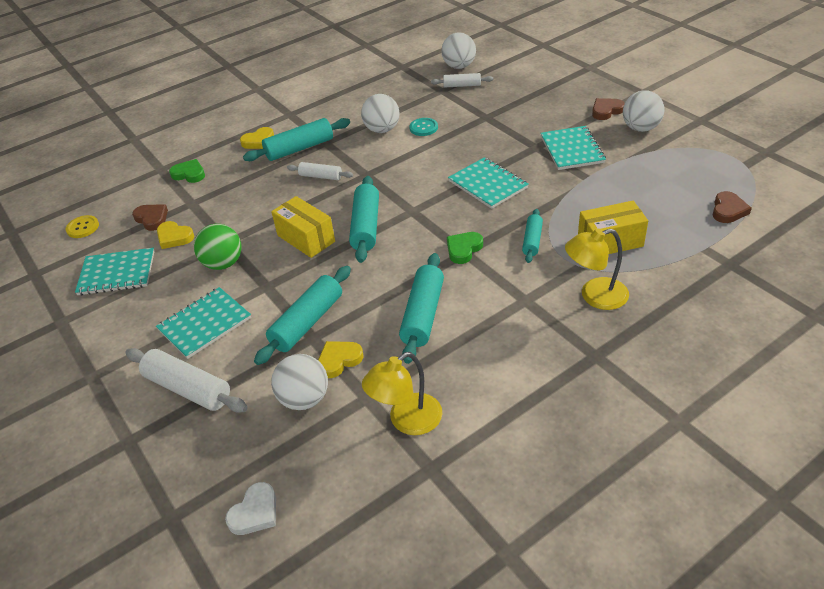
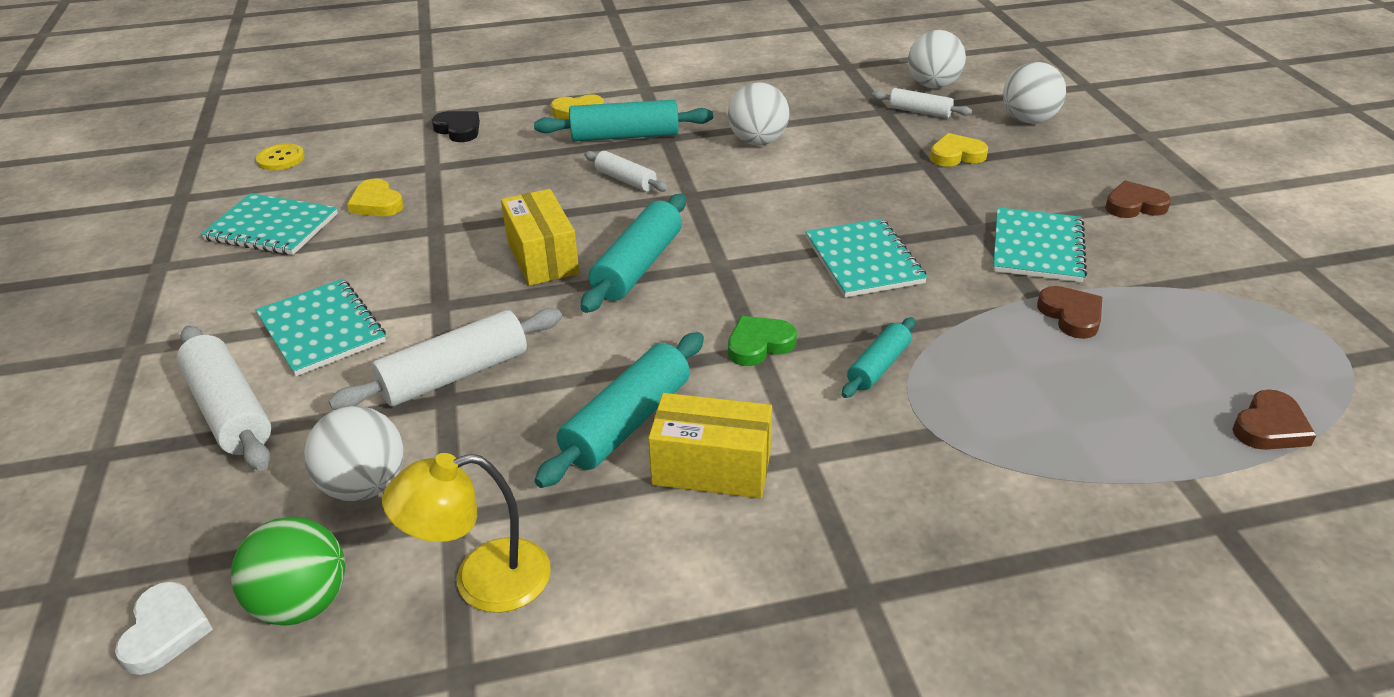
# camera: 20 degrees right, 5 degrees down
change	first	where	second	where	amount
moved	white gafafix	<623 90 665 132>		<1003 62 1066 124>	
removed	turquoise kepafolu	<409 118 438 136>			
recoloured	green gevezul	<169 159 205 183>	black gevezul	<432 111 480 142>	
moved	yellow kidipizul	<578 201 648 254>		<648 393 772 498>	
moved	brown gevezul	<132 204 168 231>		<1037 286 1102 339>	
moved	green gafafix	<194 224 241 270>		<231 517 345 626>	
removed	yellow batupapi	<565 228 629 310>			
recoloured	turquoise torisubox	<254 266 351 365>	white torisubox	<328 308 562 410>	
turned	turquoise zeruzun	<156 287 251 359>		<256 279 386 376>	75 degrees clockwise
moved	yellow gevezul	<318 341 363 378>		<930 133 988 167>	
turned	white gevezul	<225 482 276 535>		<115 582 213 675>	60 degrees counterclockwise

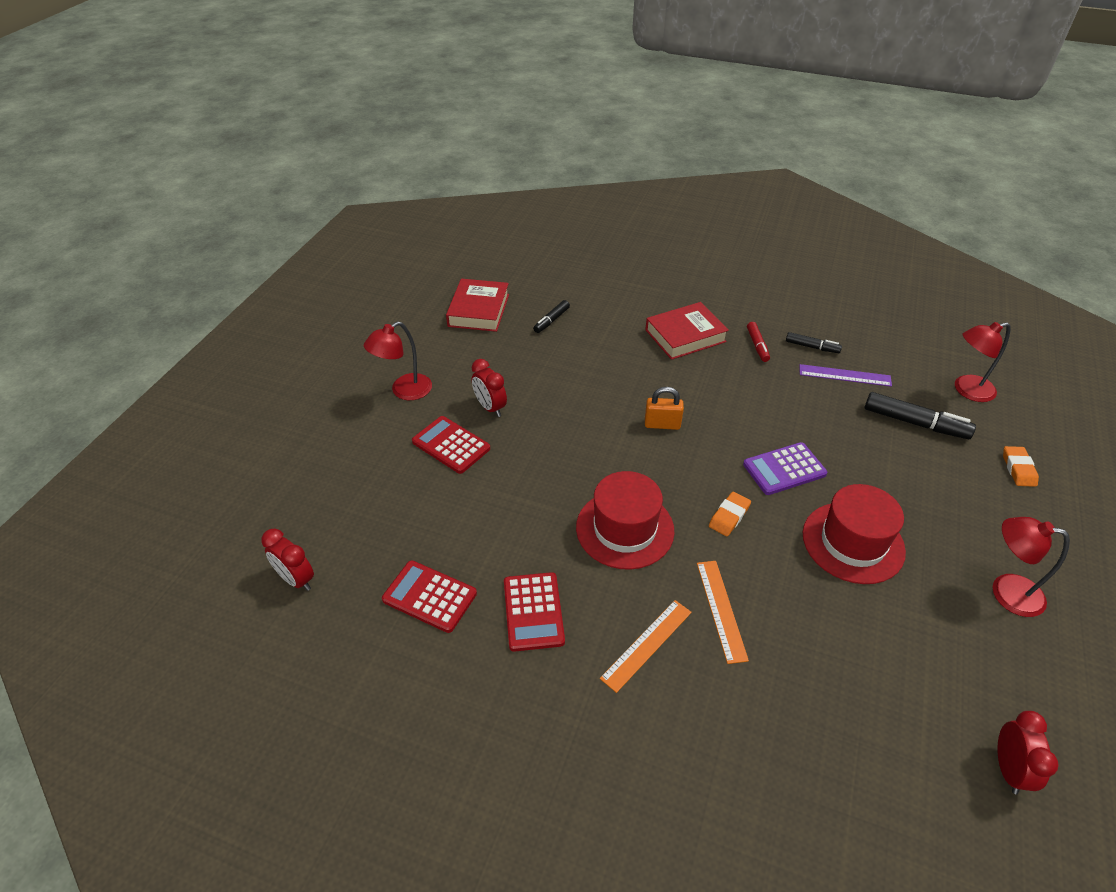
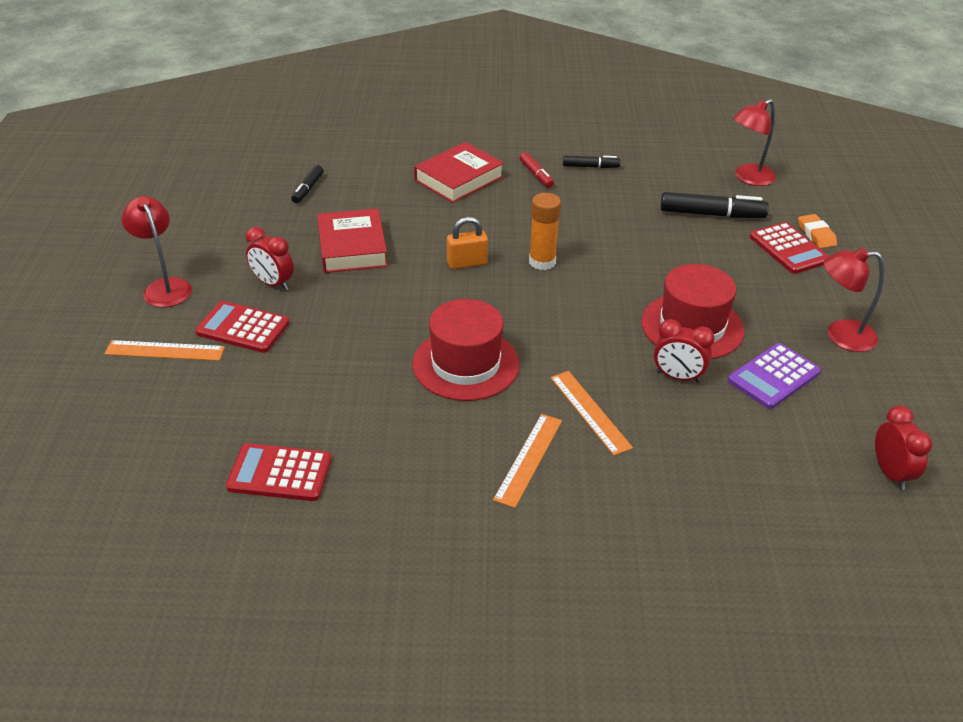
# camera: 20 degrees left, 5 degrees down
change	first	where	second	where	amount
moved	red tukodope	<446 279 509 332>		<317 208 388 273>	
turned	red batupapi	<364 321 432 400>		<121 196 192 308>	120 degrees clockwise
removed	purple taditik	<799 364 892 387>			
moved	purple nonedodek	<743 442 827 495>		<728 343 821 409>	
removed	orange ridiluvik	<709 492 751 536>			
moved	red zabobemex	<261 529 314 591>		<654 319 715 383>	
moved	red nonedodek	<504 572 565 652>		<750 222 829 274>	
added			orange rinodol	<529 193 561 270>	
added			orange taditik	<105 340 225 361>	

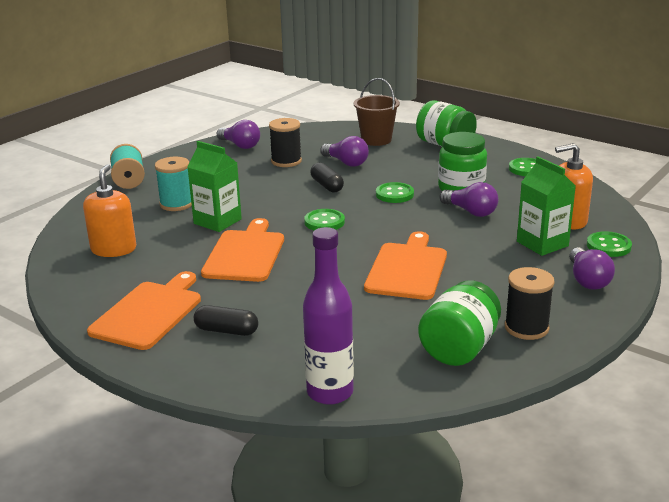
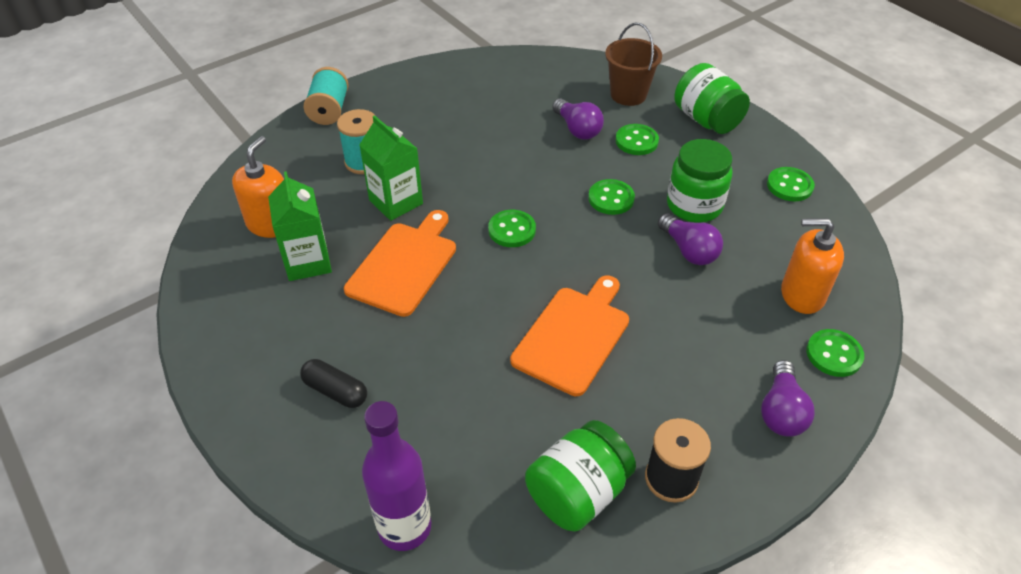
# camera: 15 degrees right, 20 degrees up
change	first	where	second	where	amount
removed	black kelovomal	<269 118 302 167>			
removed	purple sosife	<217 120 260 149>			
moved	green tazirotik	<517 157 576 256>		<268 171 332 281>	
removed	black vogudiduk	<310 162 344 193>			
removed	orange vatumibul	<87 271 201 350>			
added			green kepafolu	<615 124 659 155>	

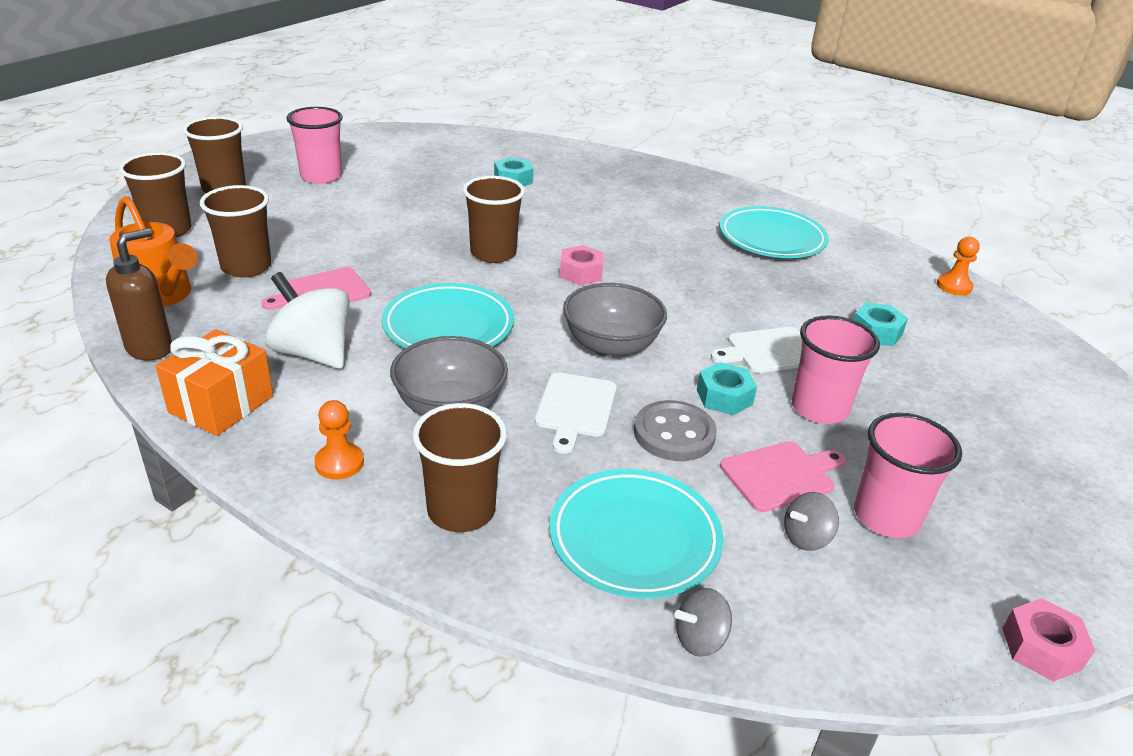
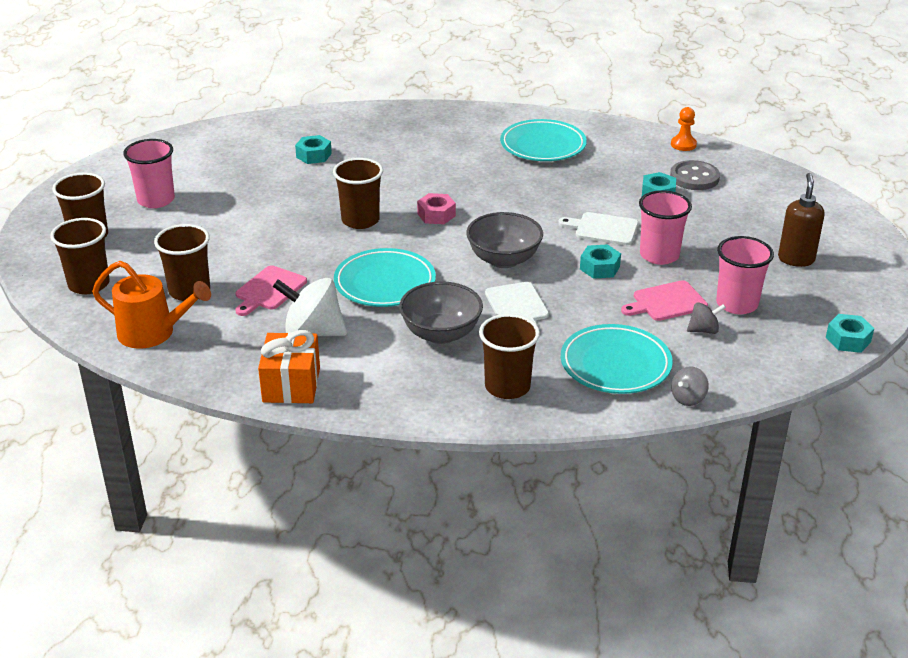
# camera: 25 degrees left, 0 degrees up
change	first	where	second	where	amount
moved	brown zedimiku	<106 228 172 361>		<778 173 825 267>	
turned	white vatumibul	<711 327 802 373>		<558 212 638 245>	60 degrees clockwise
removed	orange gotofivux	<314 400 364 479>			
moved	grey kepafolu	<634 400 717 461>		<670 160 720 190>	
turned	pink vatumibul	<720 441 846 512>		<621 280 708 321>	150 degrees counterclockwise
turned	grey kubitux	<784 492 839 551>		<687 302 726 334>	135 degrees counterclockwise
recoloured	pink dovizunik	<1002 598 1095 682>	turquoise dovizunik	<826 314 874 353>	

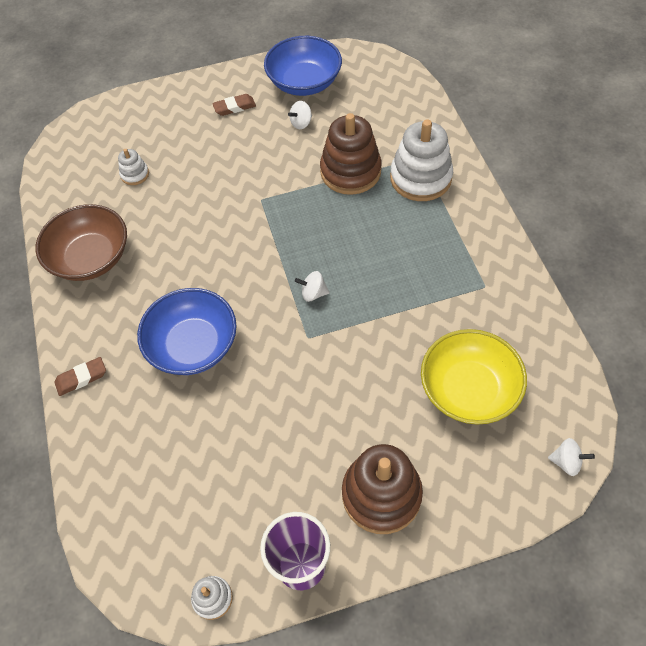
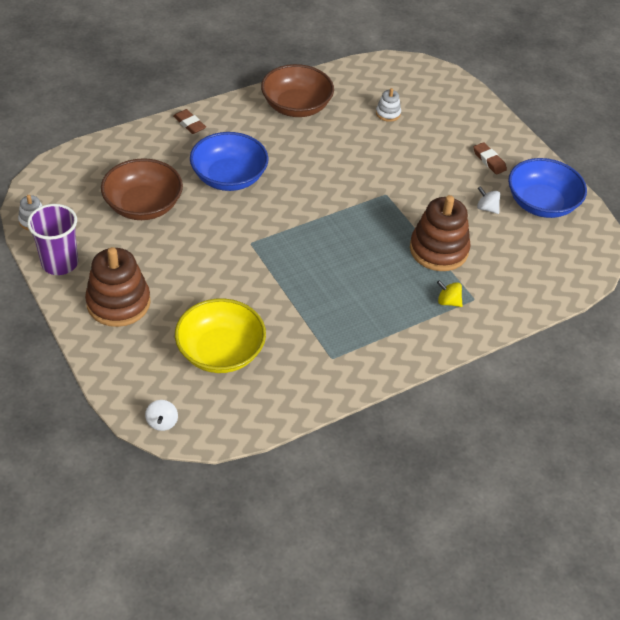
# camera: 70 degrees right, 10 degrees down
change	first	where	second	where	amount
replaced	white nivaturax	<390 120 453 201>	yellow kubitux	<437 280 463 307>	
removed	white kubitux	<295 271 330 302>			
added			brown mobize	<101 158 183 220>	

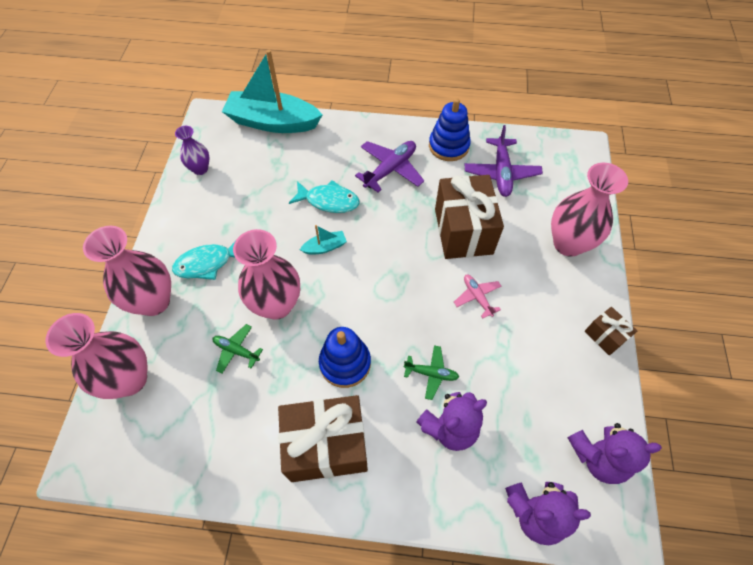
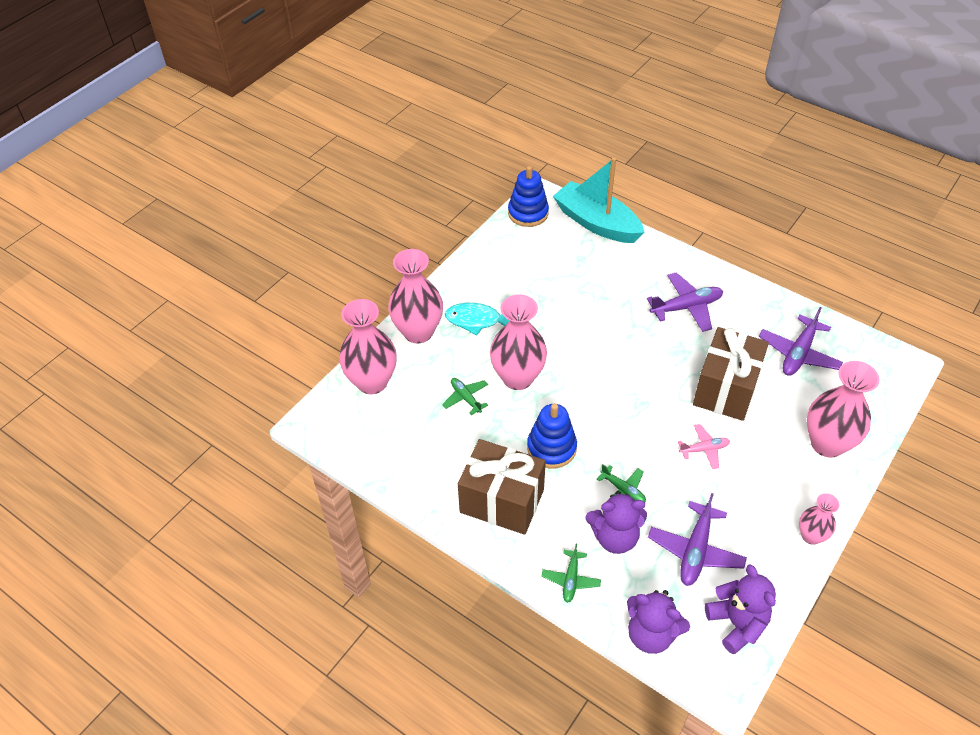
# camera: 30 degrees right, 10 degrees down
change	first	where	second	where	amount
moved	blue nivaturax	<429 98 471 161>		<508 166 549 227>	
removed	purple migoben	<175 126 210 175>			
removed	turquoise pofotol	<289 180 359 213>			
removed	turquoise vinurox	<300 225 347 255>			
turned	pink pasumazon	<454 274 502 319>		<678 424 730 469>	75 degrees clockwise
replaced	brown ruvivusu	<585 307 637 355>	pink migoben	<799 493 840 545>	
turned	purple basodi	<567 423 662 484>		<705 564 776 654>	135 degrees counterclockwise
added			purple pasumazon	<648 493 747 586>	
added			green pasumazon	<542 544 601 603>	

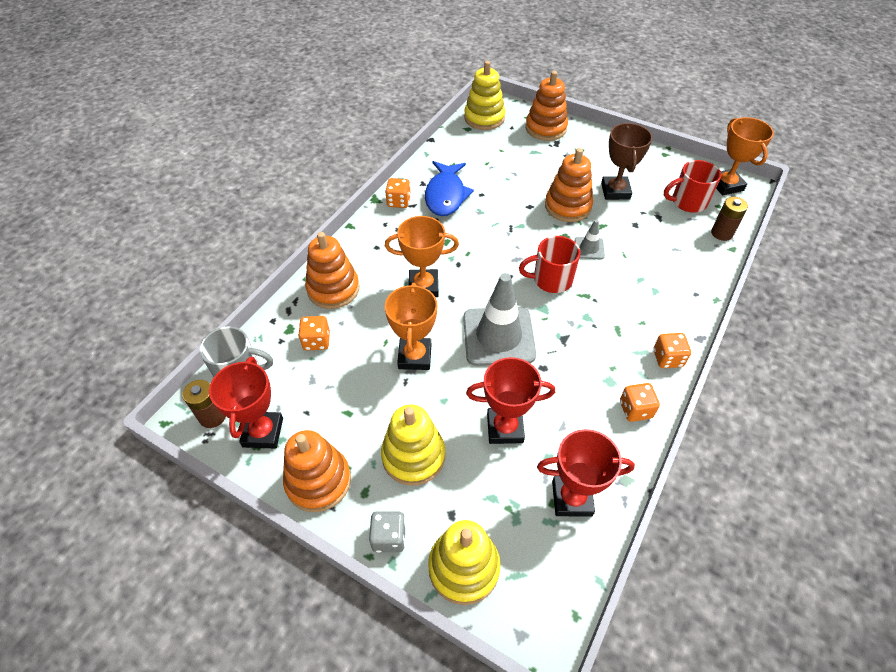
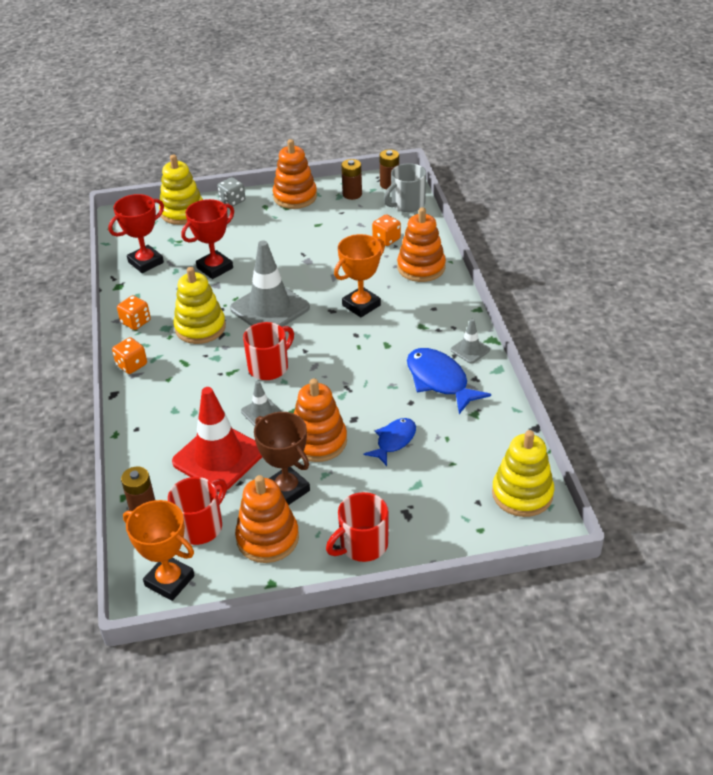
# camera: 140 degrees right, 10 degrees down
change	first	where	second	where	amount
moved	orange nivaturax	<526 71 568 141>		<235 475 299 563>	
replaced	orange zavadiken	<385 178 411 208>	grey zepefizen	<451 319 490 364>	
removed	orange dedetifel	<385 283 437 370>			
replaced	red dedetifel	<209 357 283 449>	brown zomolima	<341 159 362 200>	
moved	yellow nivaturax	<381 404 445 486>		<174 267 226 344>	
added			red zepefizen	<172 387 262 492>	
added			blue pofotol	<364 418 416 466>	
added			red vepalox	<326 492 389 562>	

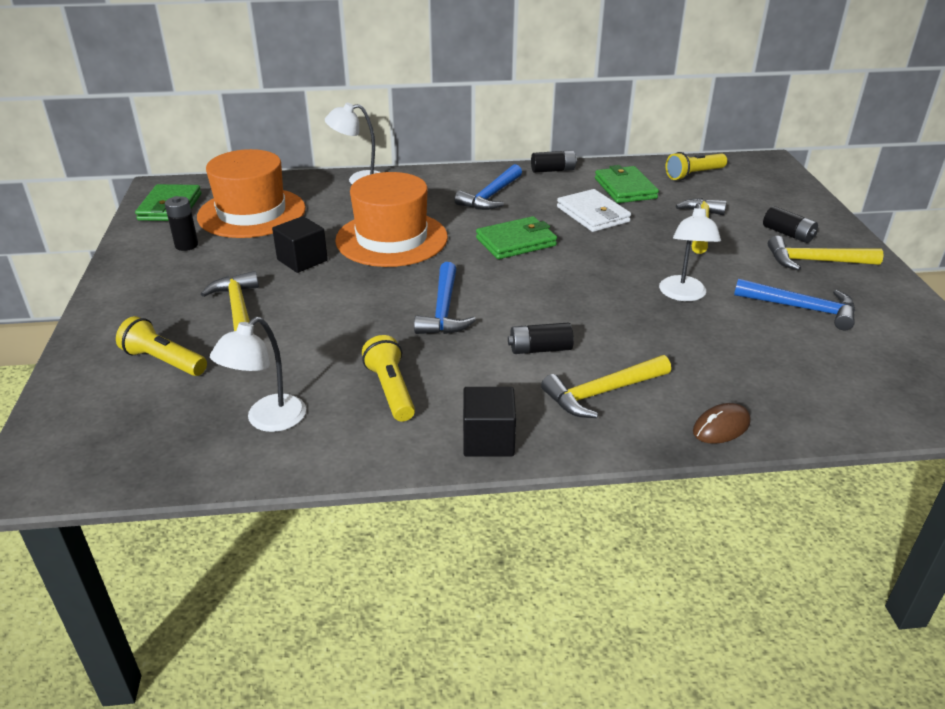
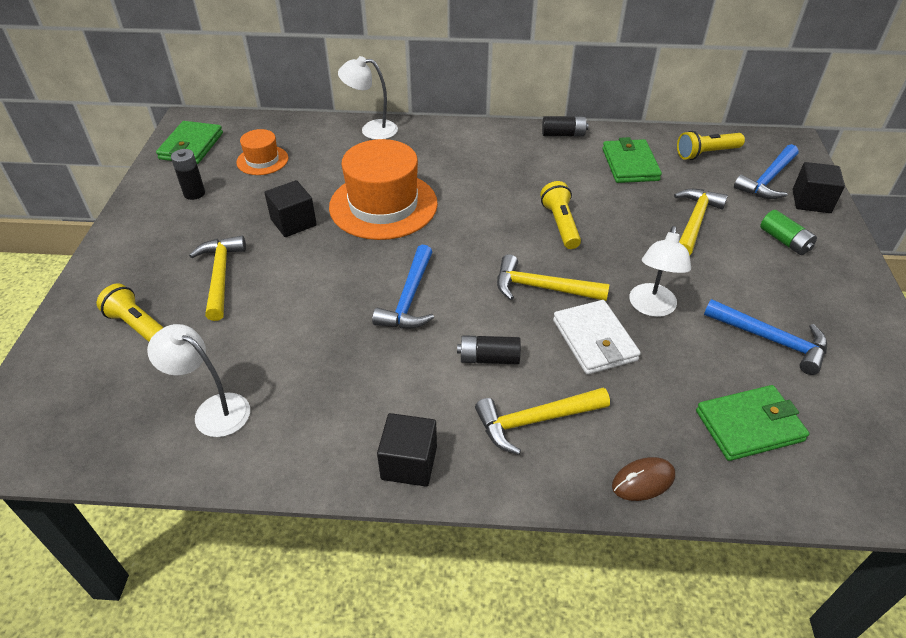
# camera: 10 degrees right, 10 degrees up
change	first	where	second	where	amount
resized	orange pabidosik	<197 149 306 238>		<236 129 288 175>	x0.51
moved	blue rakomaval	<455 164 522 210>		<734 144 799 199>	
moved	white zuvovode	<557 189 631 232>		<553 300 641 375>	
recoloured	black zomolima	<763 206 818 243>	green zomolima	<760 210 817 255>	
moved	green zuvovode	<476 216 557 259>		<696 385 809 461>	
moved	yellow rakomaval	<768 236 884 270>		<497 254 609 301>	
turned	white batupapi	<210 317 306 432>		<147 324 250 437>	75 degrees clockwise
moved	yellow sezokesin	<362 335 415 422>		<540 181 581 249>	
added			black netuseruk	<793 162 845 213>	

